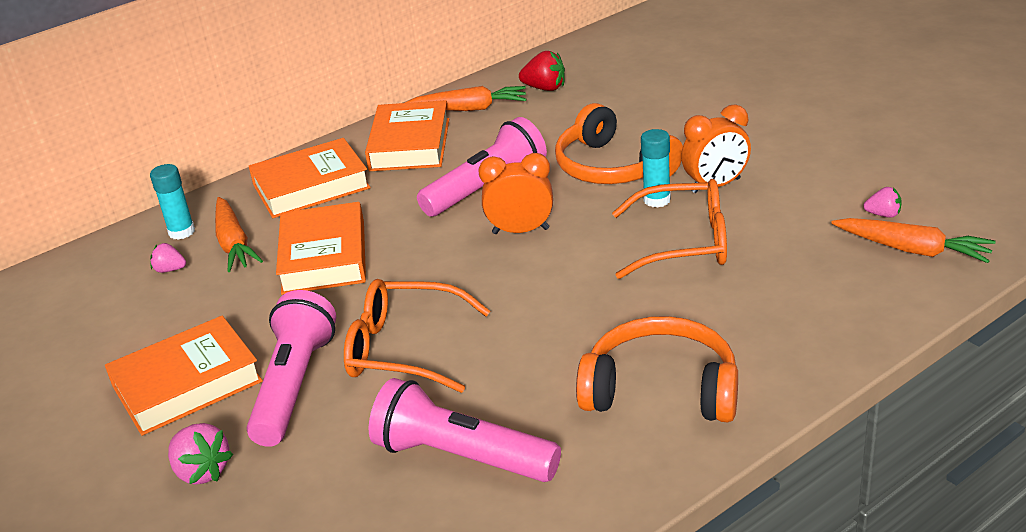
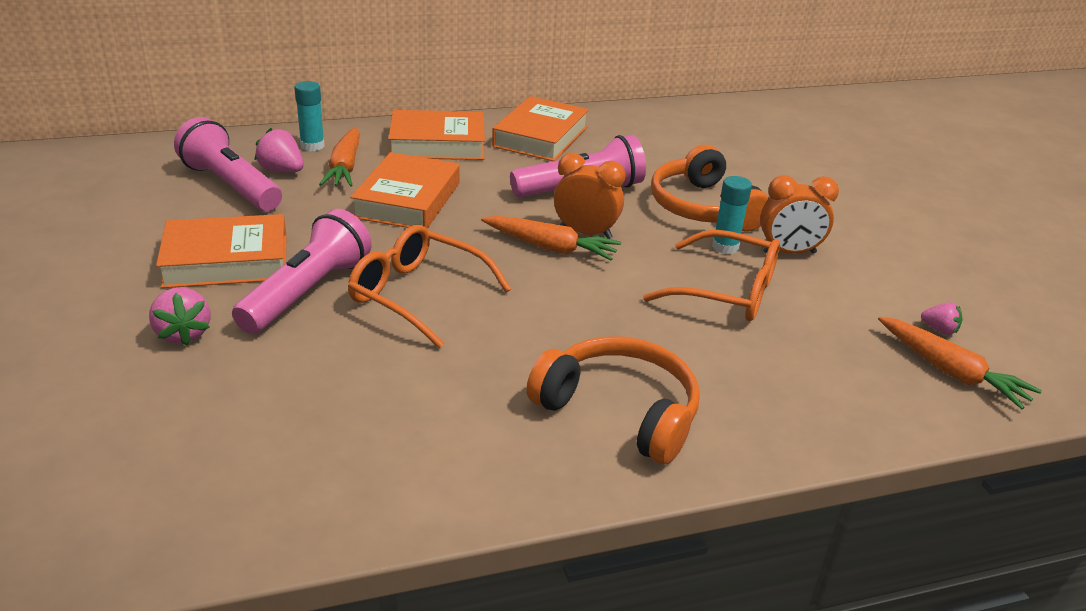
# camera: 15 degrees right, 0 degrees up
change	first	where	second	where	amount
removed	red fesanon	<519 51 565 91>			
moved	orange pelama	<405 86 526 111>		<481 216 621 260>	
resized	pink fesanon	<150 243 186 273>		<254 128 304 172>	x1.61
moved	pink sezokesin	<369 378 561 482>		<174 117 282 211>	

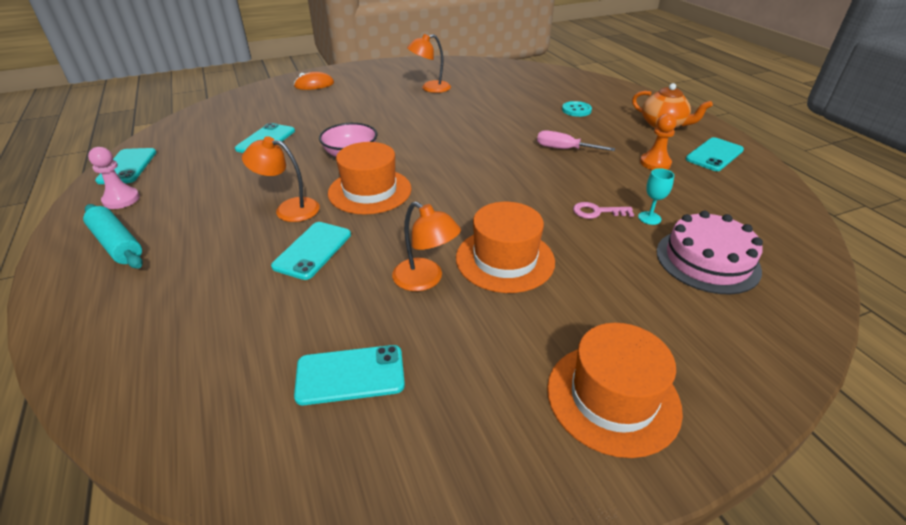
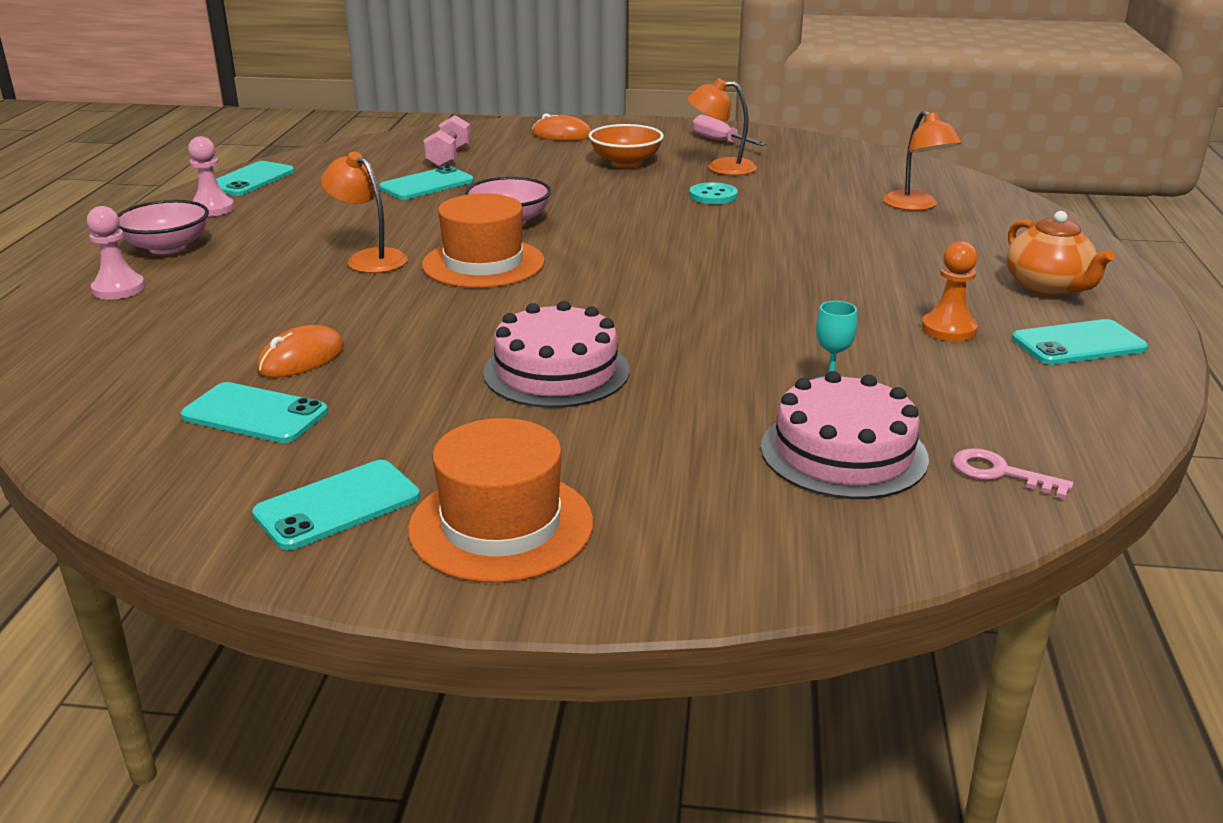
# camera: 30 degrees right, 10 degrees down
change	first	where	second	where	amount
moved	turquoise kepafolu	<562 101 592 117>		<689 182 738 204>	
moved	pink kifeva	<537 130 615 151>		<692 115 767 146>	
moved	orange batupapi	<392 202 461 291>		<883 110 961 211>	
replaced	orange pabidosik	<456 202 555 293>	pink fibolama	<483 301 630 408>	
moved	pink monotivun	<573 202 634 219>		<953 448 1074 499>	
replaced	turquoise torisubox	<83 204 143 269>	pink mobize	<117 200 209 254>	
moved	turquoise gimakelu	<271 222 351 280>		<252 460 420 550>	
added			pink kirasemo	<423 115 471 167>	
added			orange mobize	<588 124 664 167>	
added			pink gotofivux	<87 206 145 300>	
added			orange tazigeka	<257 325 344 377>	

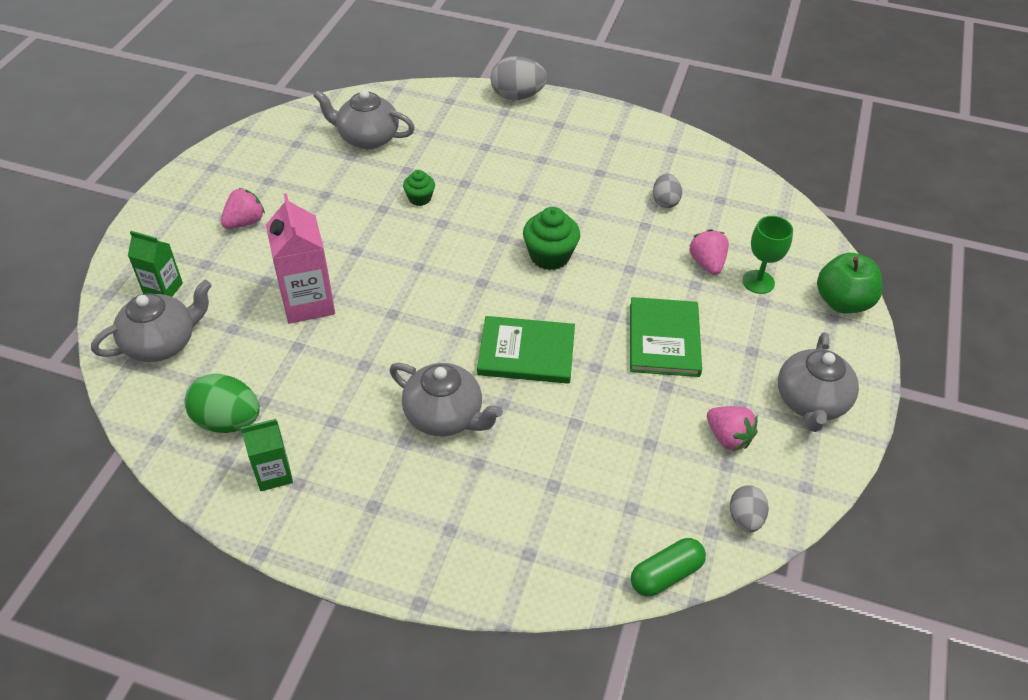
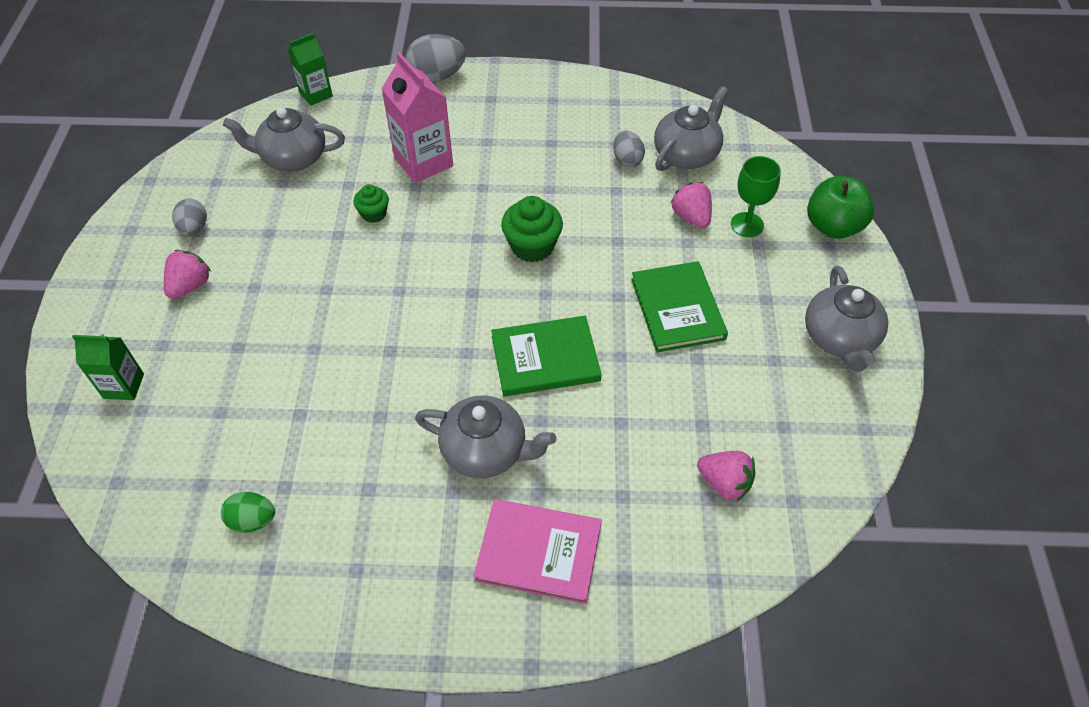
# camera: 15 degrees left, 5 degrees up
change	first	where	second	where	amount
moved	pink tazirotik	<266 193 335 324>		<381 52 453 183>	
moved	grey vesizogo	<91 280 212 362>		<654 86 728 171>	
resized	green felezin	<185 374 260 433>		<221 492 275 532>	x0.62
moved	pink fesanon	<707 406 758 451>		<697 451 755 501>	
moved	green tazirotik	<241 419 293 491>		<288 33 333 106>	
moved	grey felezin	<730 485 769 532>		<172 199 207 236>	
removed	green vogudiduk	<631 538 706 596>			
added			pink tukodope	<474 499 602 604>	

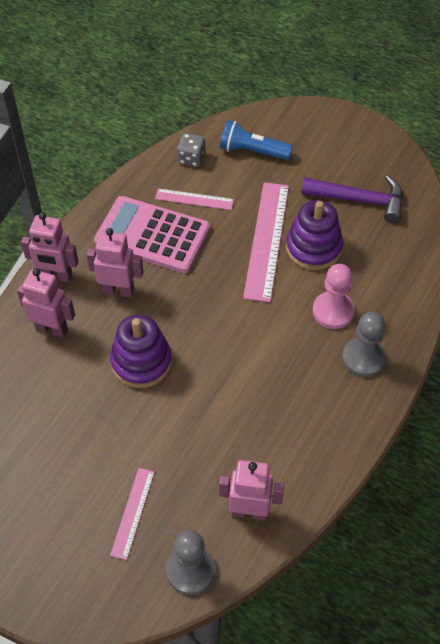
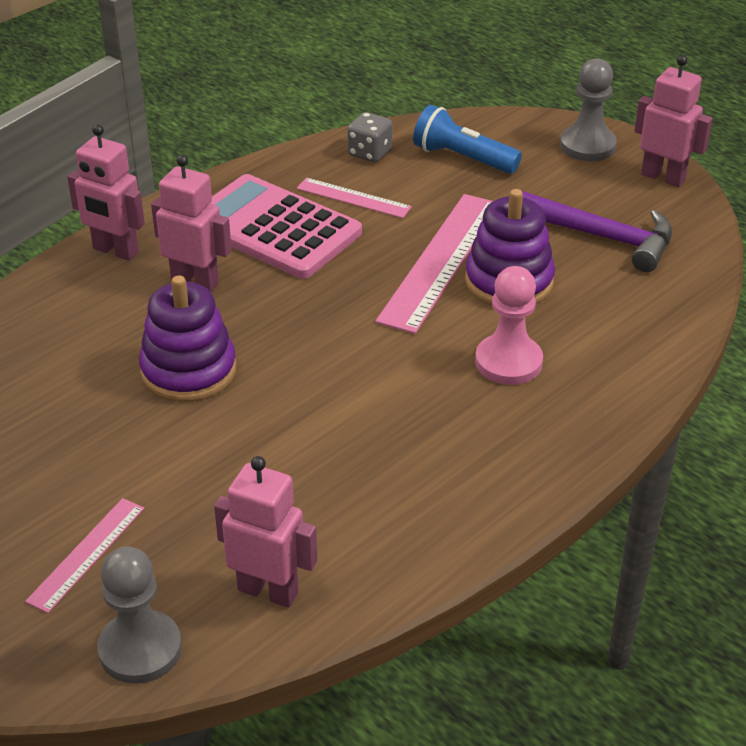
# camera: 15 degrees right, 15 degrees down
change	first	where	second	where	amount
moved	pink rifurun	<17 268 75 338>		<634 55 713 187>	
moved	grey gotofivux	<342 312 386 377>		<560 58 617 161>	

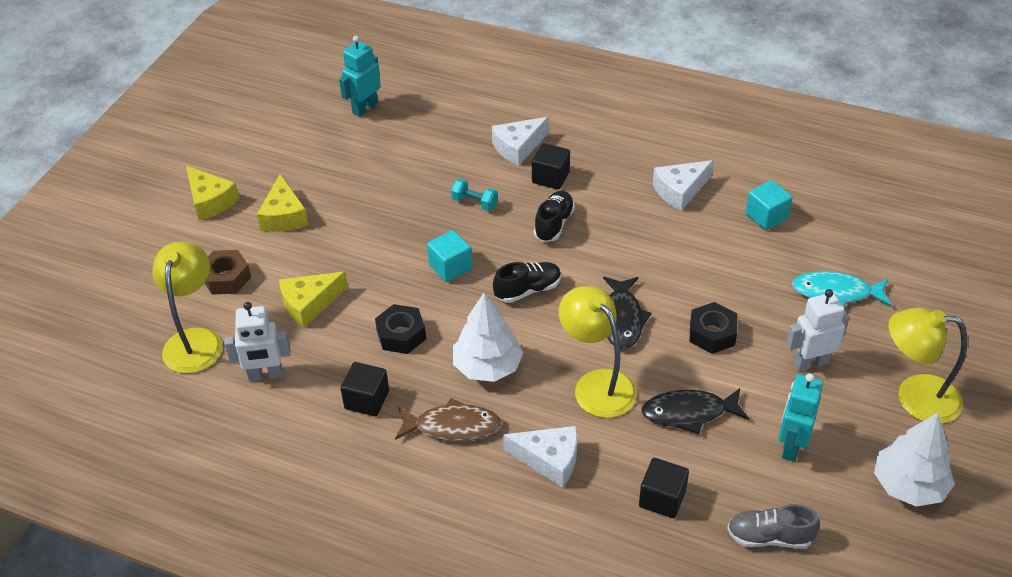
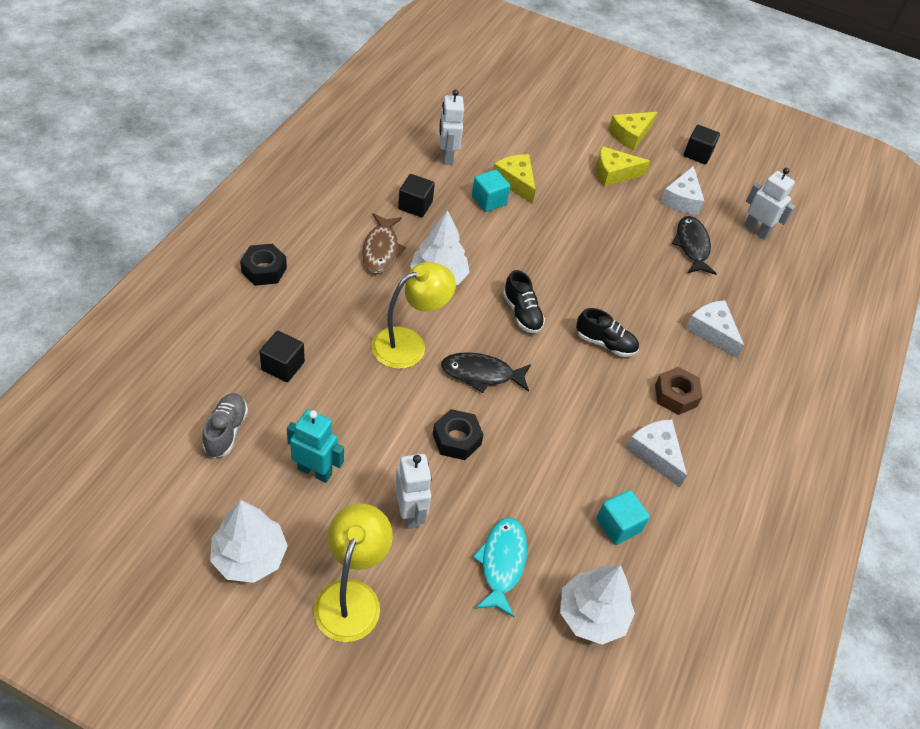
# camera: 85 degrees right, 5 degrees up
change	first	where	second	where	amount
recoloured	turquoise rifurun	<339 36 381 117>	white rifurun	<744 168 796 239>	
moved	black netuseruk	<532 143 570 190>		<684 125 720 164>	
removed	turquoise kirasemo	<451 179 498 211>			
moved	turquoise netuseruk	<427 230 472 282>		<472 170 510 212>	
removed	yellow batupapi	<153 242 222 374>			
moved	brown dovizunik	<205 250 251 295>		<655 367 703 415>	
moved	black dovizunik	<375 304 426 354>		<240 244 287 286>	
moved	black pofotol	<641 388 749 434>		<672 216 717 275>	
moved	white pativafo	<503 426 578 488>		<660 166 704 215>	
added			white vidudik	<560 565 635 645>	

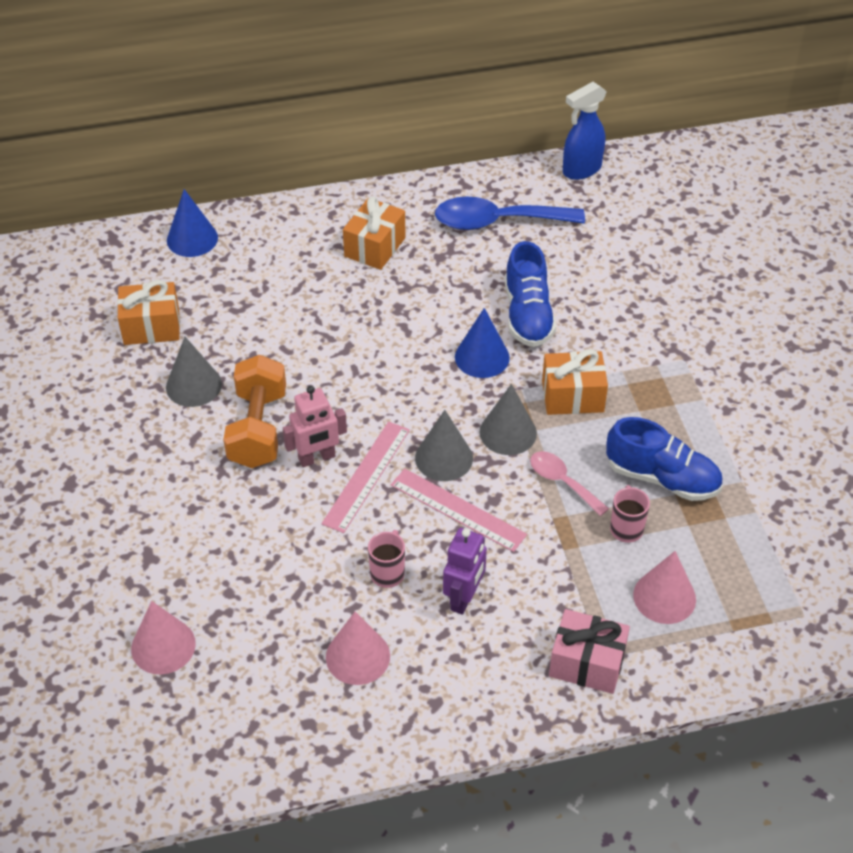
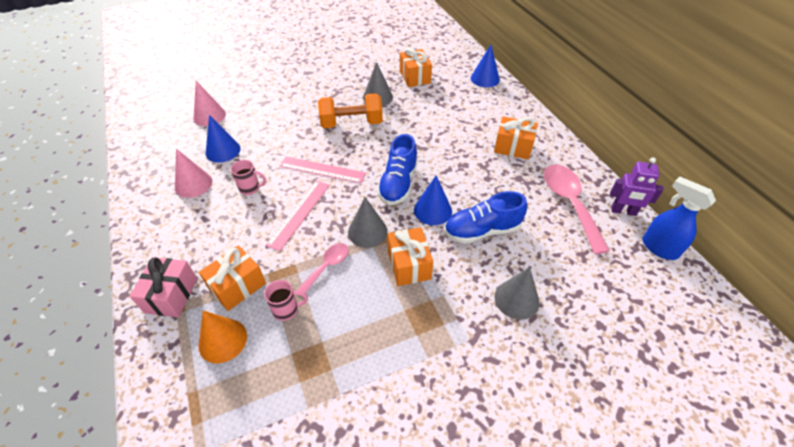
# camera: 80 degrees right, 0 degrees up
change	first	where	second	where	amount
recoloured	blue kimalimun	<435 197 585 230>	pink kimalimun	<544 165 610 254>	
removed	pink rifurun	<283 386 347 467>			
moved	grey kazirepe	<415 410 473 481>		<495 267 540 320>	
moved	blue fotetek	<606 417 723 501>		<377 134 418 205>	
moved	purple rifurun	<443 528 487 615>		<610 158 664 216>	
recoloured	pink kazirepe	<633 551 696 624>	orange kazirepe	<198 310 247 363>	
added			blue kazirepe	<206 115 240 163>	
added			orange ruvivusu	<199 245 266 311>	

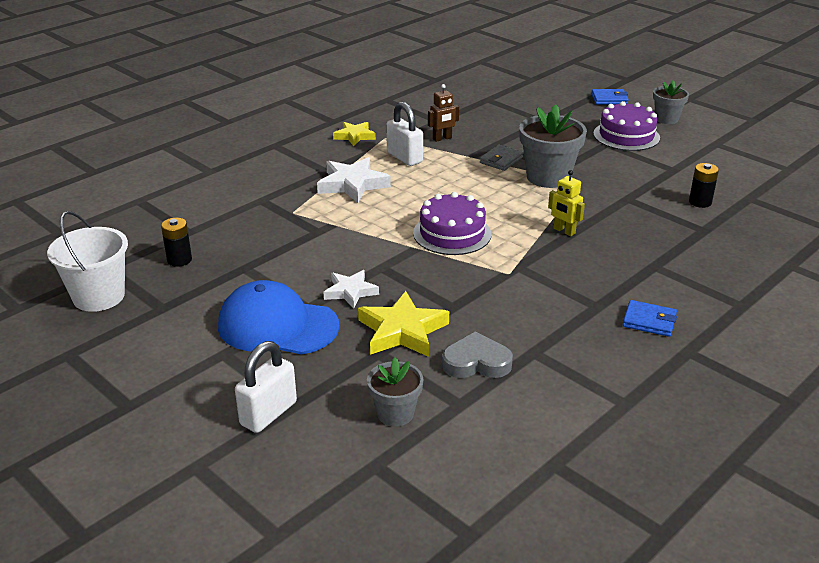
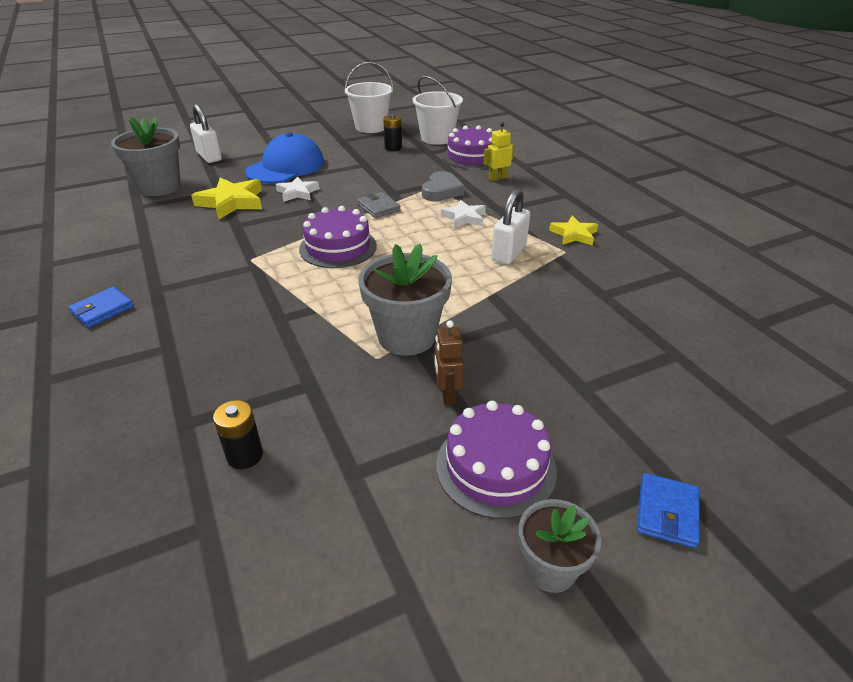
# camera: 110 degrees right, 5 degrees up
change	first	where	second	where	amount
moved	brown rifurun	<428 84 459 142>		<434 320 464 406>	
turned	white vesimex	<386 102 423 166>		<491 189 530 264>	45 degrees counterclockwise
moved	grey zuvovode	<480 145 523 171>		<357 192 401 218>	
resized	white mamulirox	<317 157 391 203>		<441 200 486 228>	x0.63
moved	yellow rifurun	<548 170 585 236>		<484 122 514 181>	
moved	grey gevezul	<442 332 513 378>		<422 171 465 201>	
resized	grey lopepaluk	<367 357 423 427>		<111 117 181 196>	x1.68
added			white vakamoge	<413 76 463 145>	
added			purple fibolama	<443 125 492 169>	

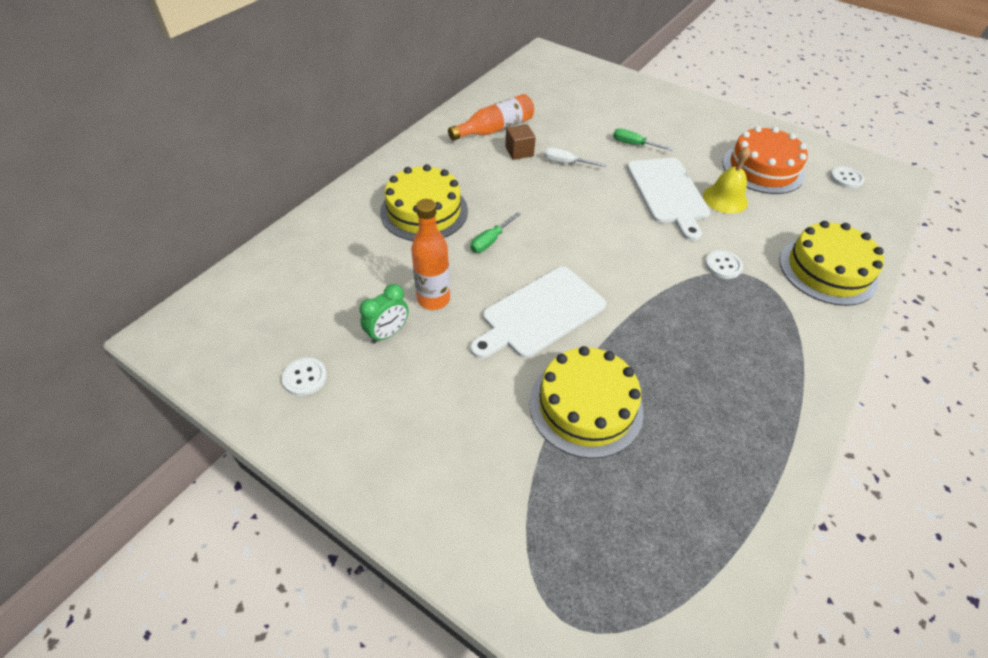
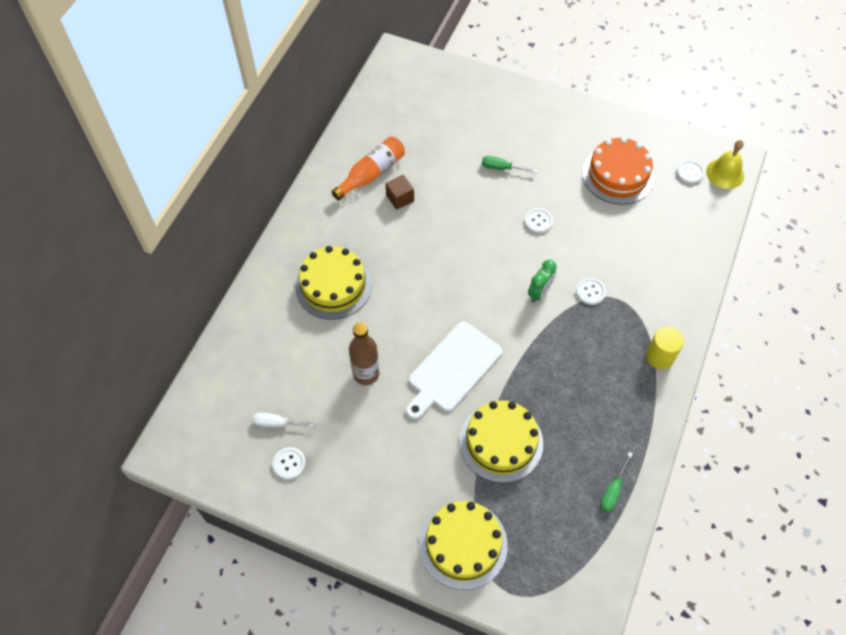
# camera: 10 degrees left, 10 degrees up
change	first	where	second	where	amount
moved	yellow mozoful	<703 146 750 214>		<706 140 744 189>	
moved	white kifeva	<544 147 607 167>		<253 412 318 428>	
replaced	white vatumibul	<627 158 710 241>	white kepafolu	<525 208 553 233>	
recoloured	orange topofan	<411 199 450 310>	brown topofan	<349 322 379 385>	
moved	green kifeva	<470 212 521 253>		<600 452 633 512>	
moved	yellow fibolama	<779 221 884 306>		<419 501 508 590>	
moved	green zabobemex	<360 284 408 344>		<528 260 557 303>	
added			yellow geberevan	<646 327 684 369>	

